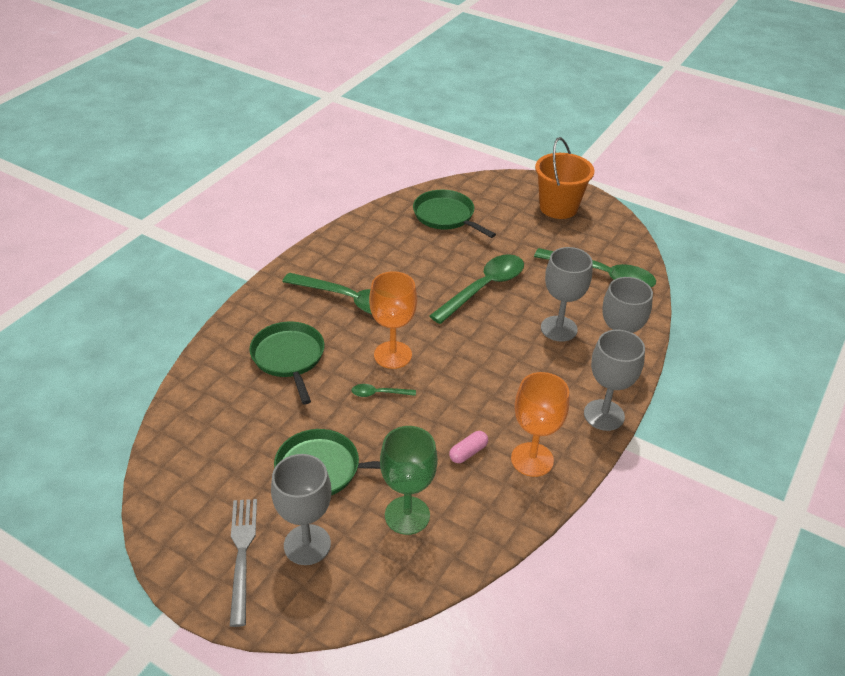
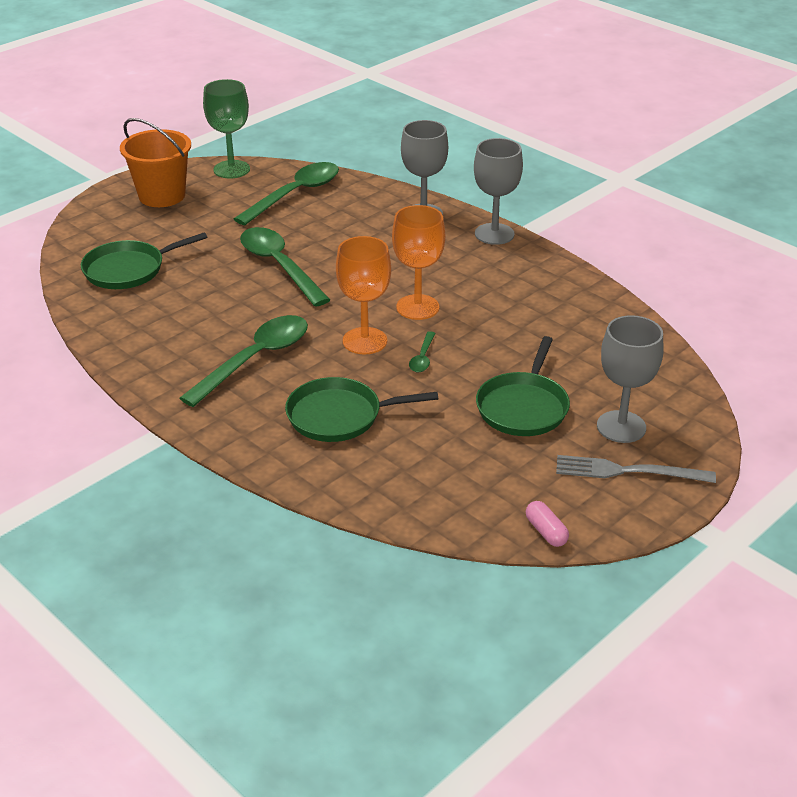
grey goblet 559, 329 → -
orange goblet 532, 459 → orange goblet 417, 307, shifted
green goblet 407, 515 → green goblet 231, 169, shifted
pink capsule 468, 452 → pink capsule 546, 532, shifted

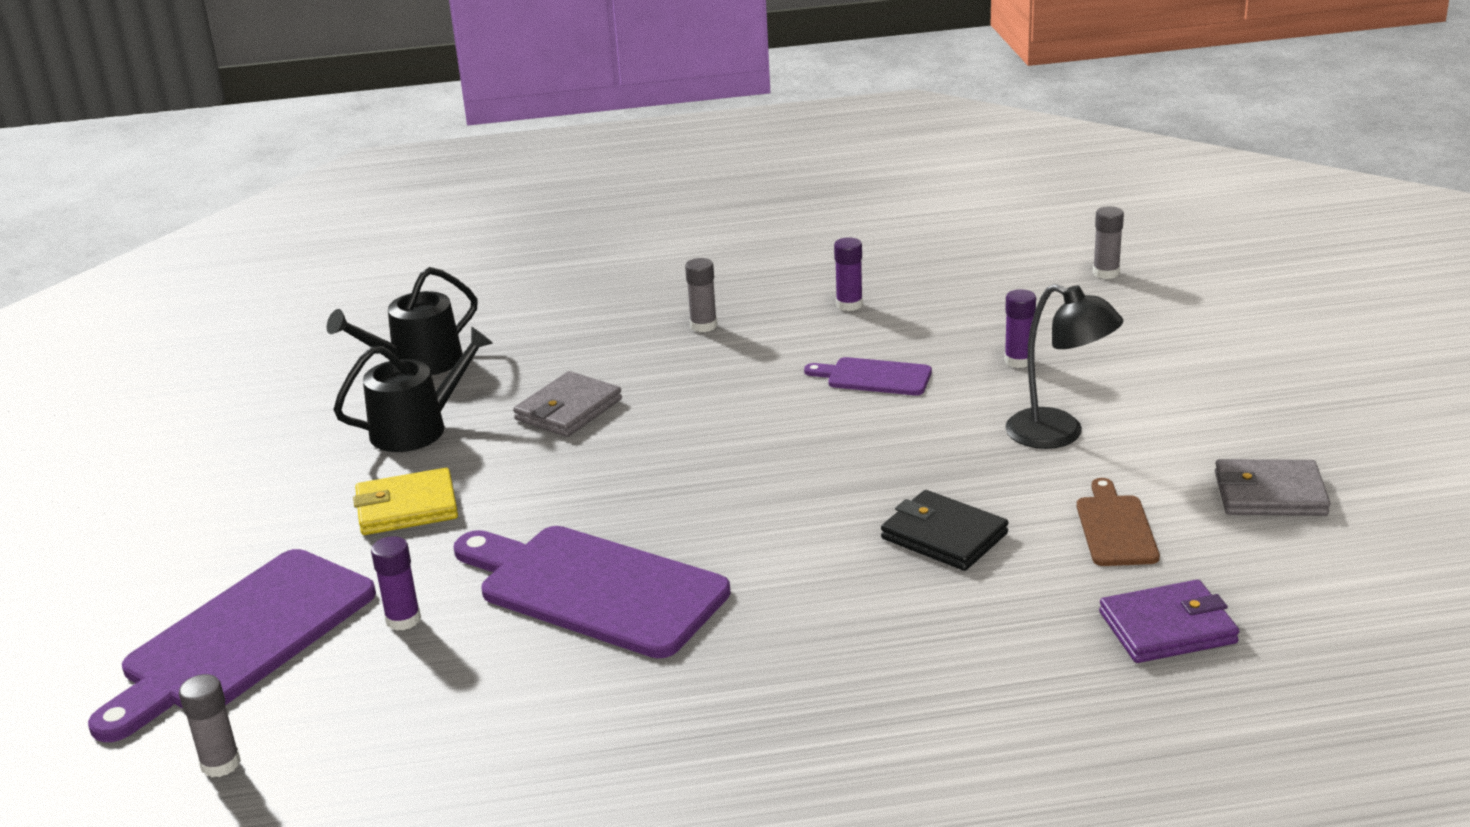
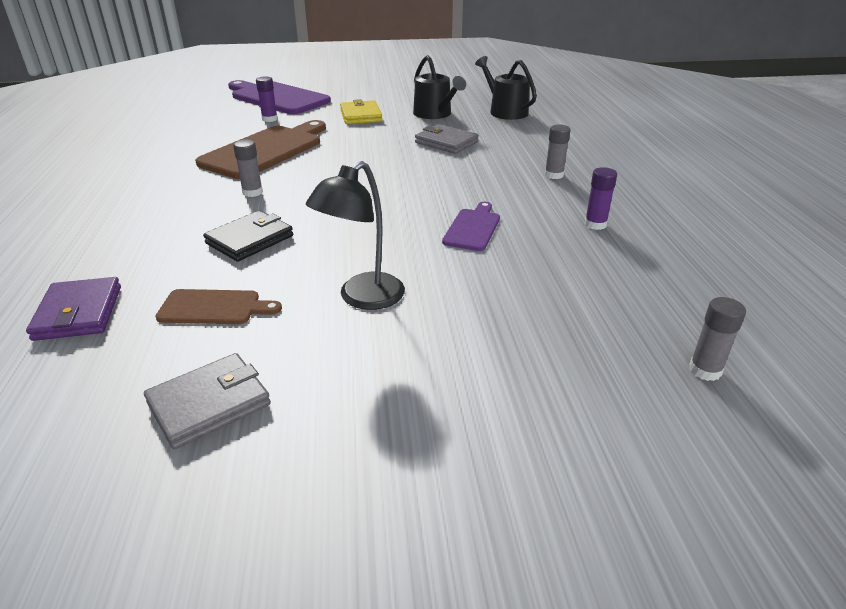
purple glue stick 1018, 361 → -
grey wallet 1270, 494 → grey wallet 209, 404, 45 degrees clockwise
purple cutting board 594, 589 → brown cutting board 265, 150
grey glue stick 220, 764 → grey glue stick 252, 192, shifted

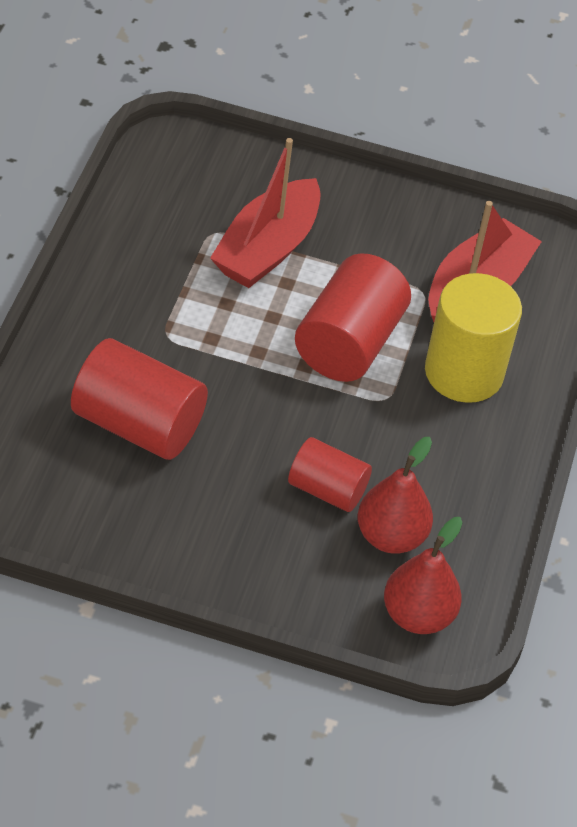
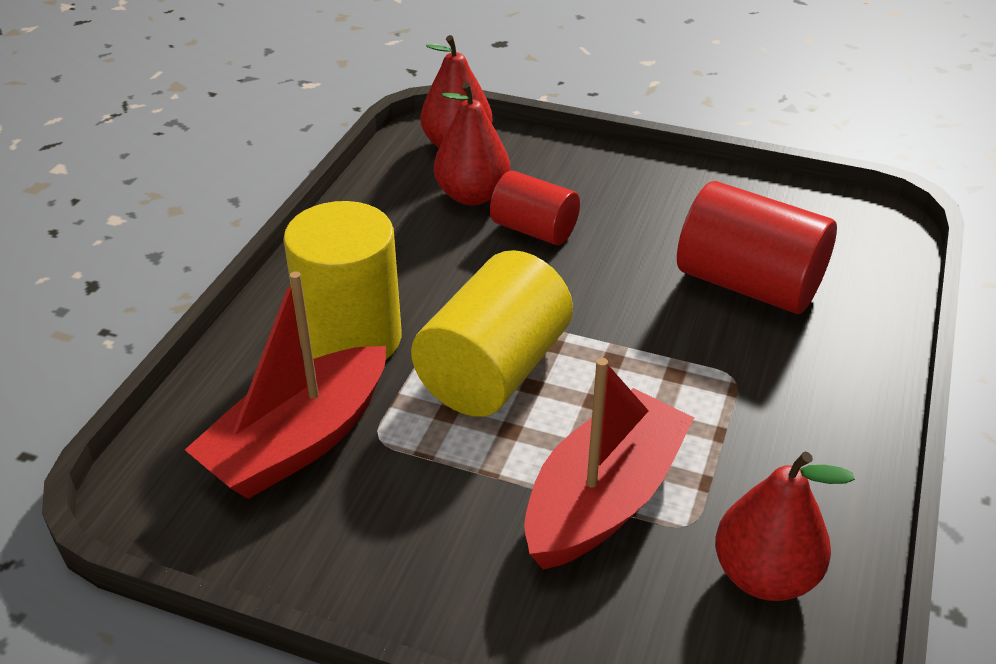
red cylinder 349, 343 → yellow cylinder 493, 370
- → red pear 764, 575

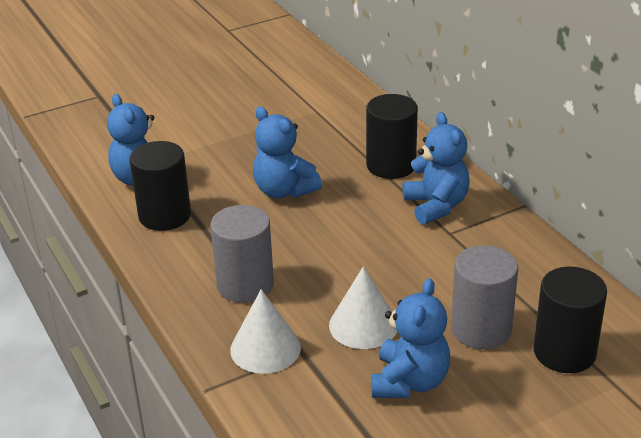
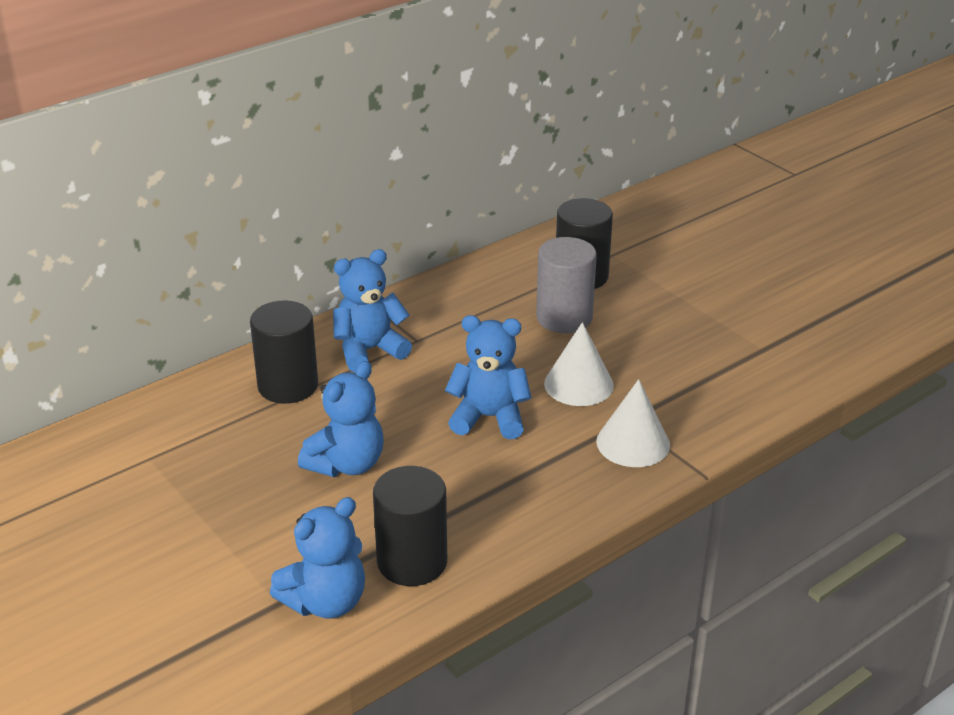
grey cylinder 245, 285 → -
blue teddy bear 409, 382 → blue teddy bear 489, 417, shifted

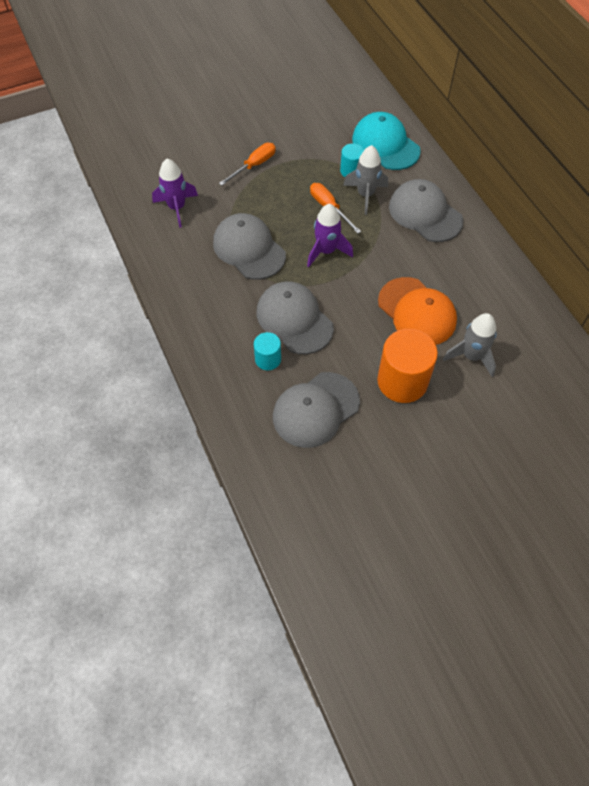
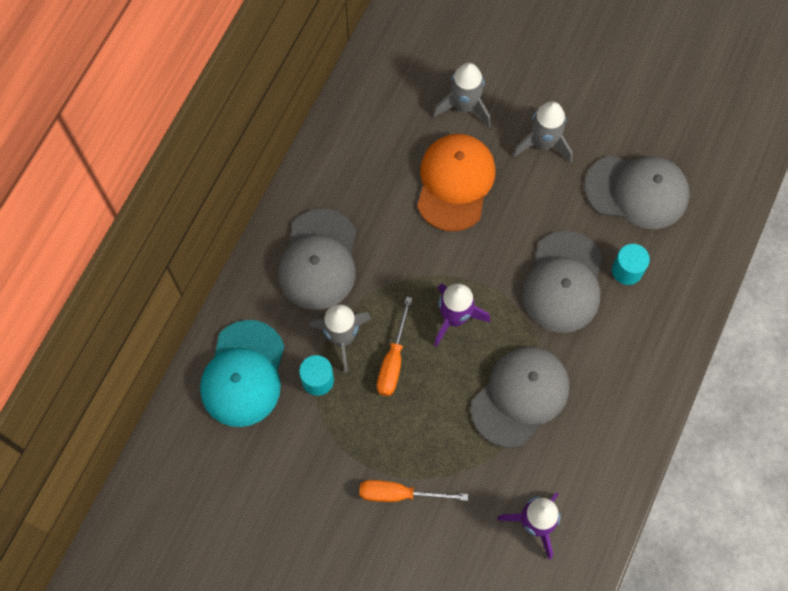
grey cap 249, 249 → grey cap 520, 396, 150 degrees counterclockwise
orange cylinder 402, 381 → grey rocket 543, 144

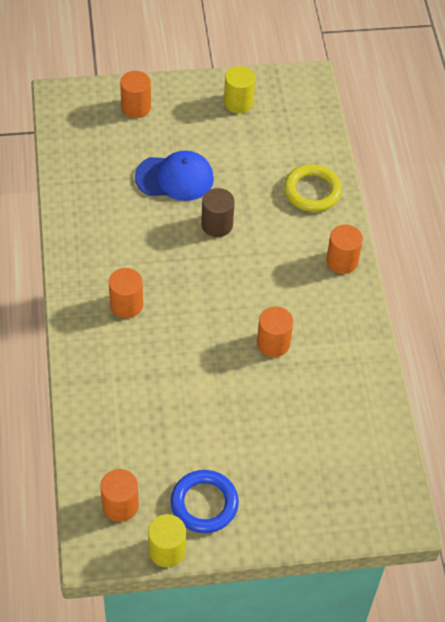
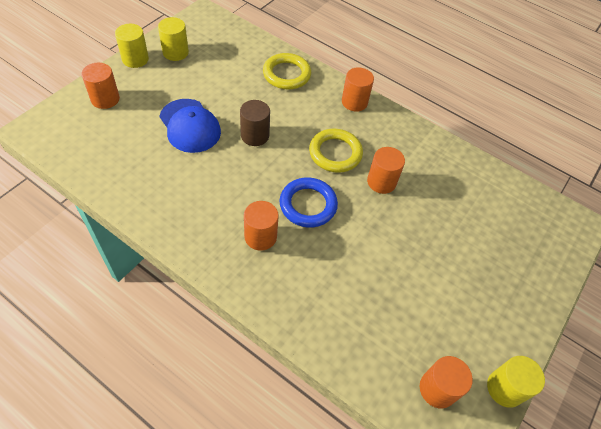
blue cap 175, 178 → blue cap 190, 126, 105 degrees clockwise
blue ring 204, 504 → blue ring 308, 205, shifted
- → yellow cylinder 135, 59
- → yellow ring 335, 153

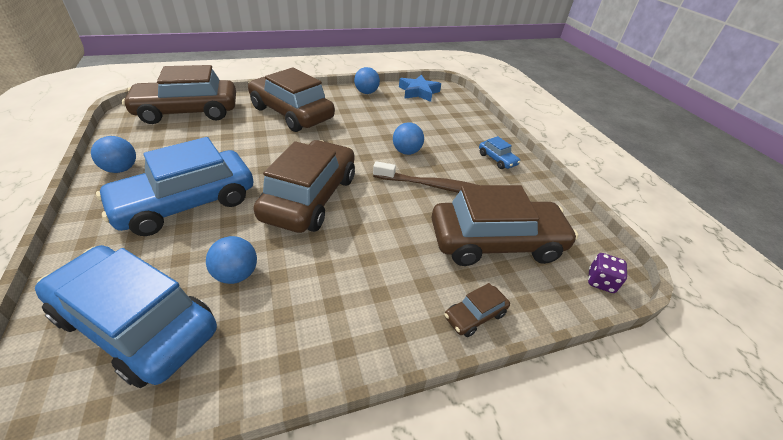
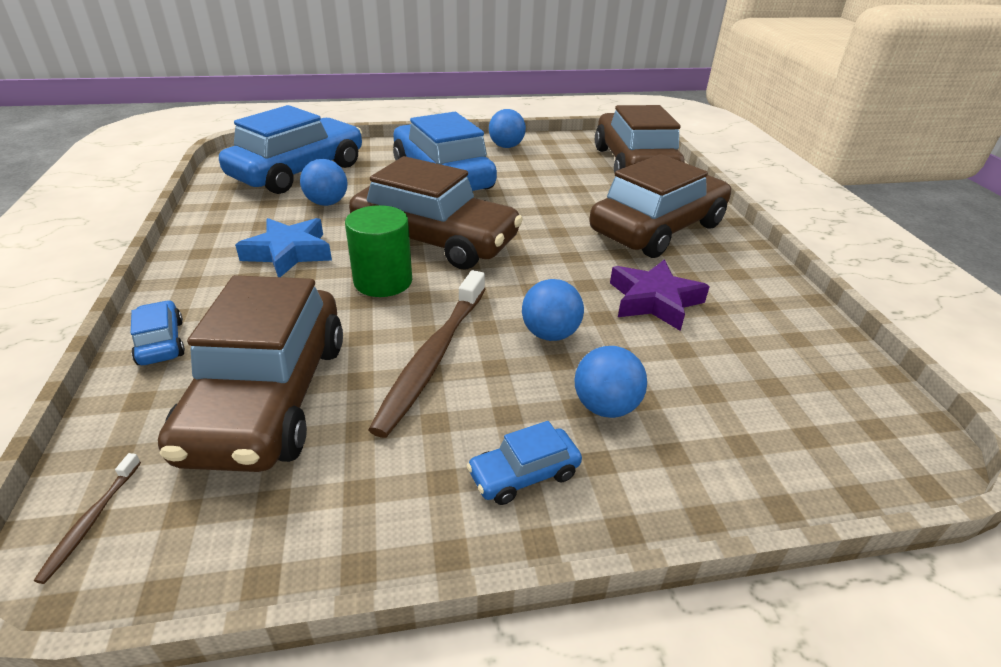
blue ball 366, 92 → blue ball 605, 407, shifted
blue star 418, 92 → blue star 289, 253, shifted
purple dice 600, 281 → brown toothbrush 91, 522
brown car 475, 315 → blue car 161, 342
- → green cylinder 383, 281
- → purple star 654, 301

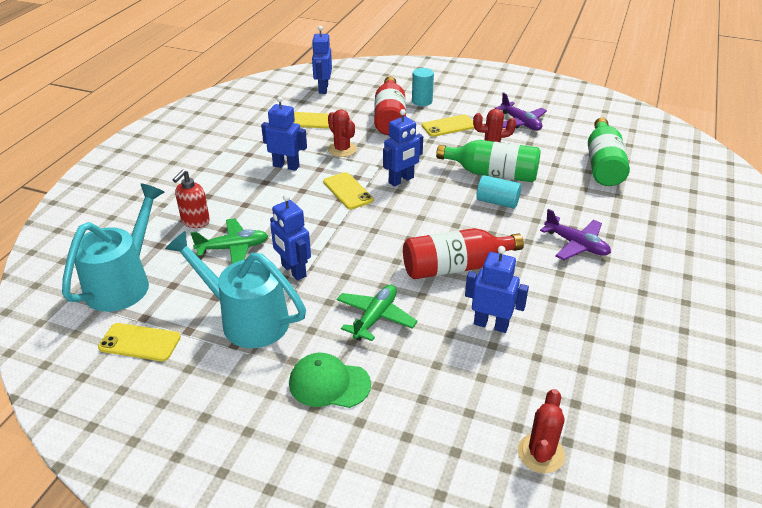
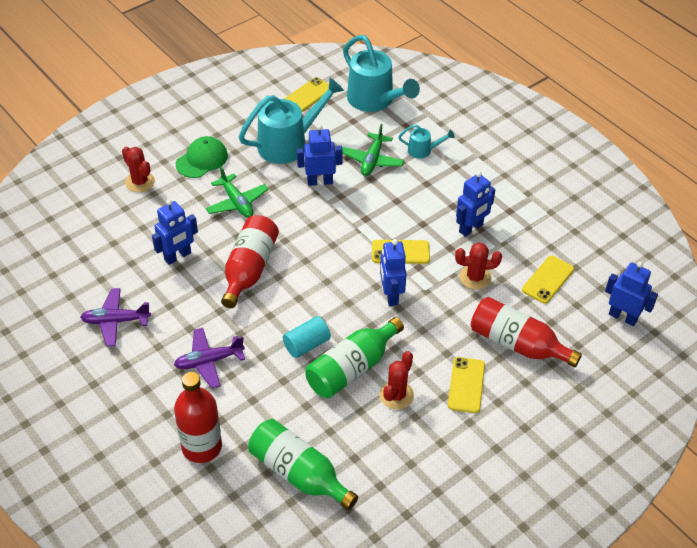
turquoise cylinder 422, 101 → -
purple plane 520, 123 → purple plane 115, 321, shifted
red soap dispenser 195, 221 → turquoise watering can 423, 150
red cactus 541, 453 → red cactus 140, 182, shifted
- → red bottle 201, 447

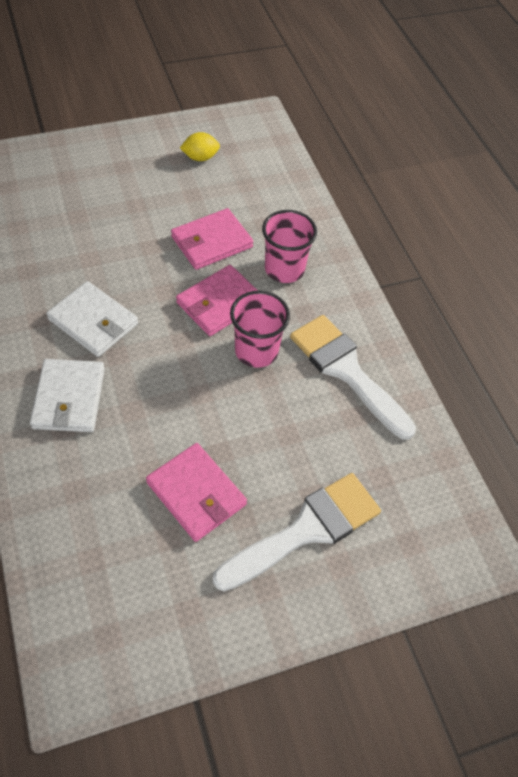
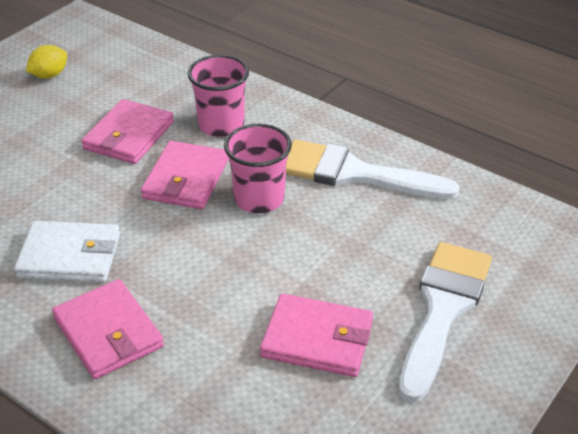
white wallet 69, 398 → pink wallet 108, 332

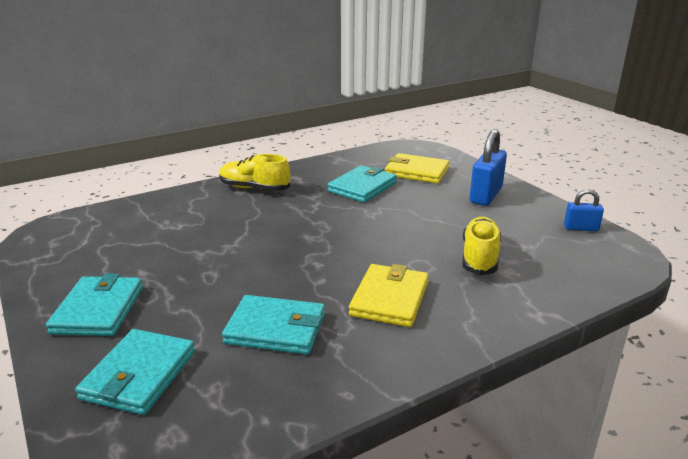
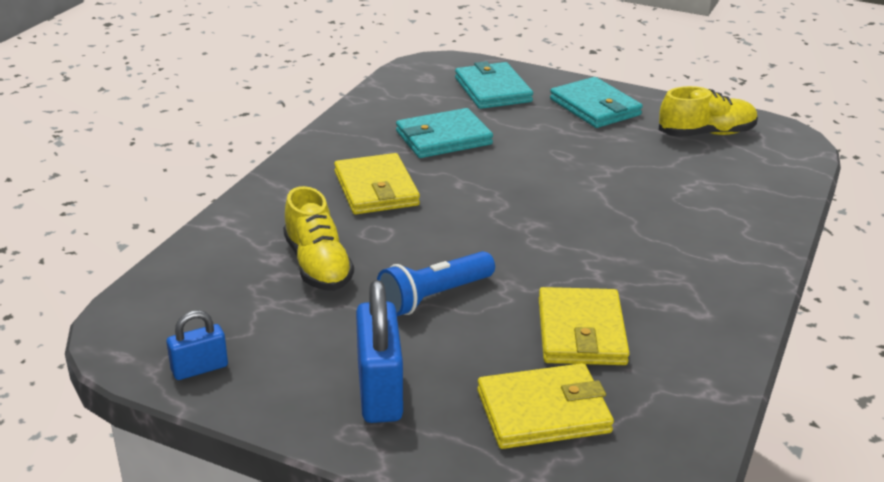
yellow shoe 254, 188 → yellow shoe 706, 134, shifted
turquoise wallet 362, 187 → yellow wallet 581, 332
- → blue flashlight 434, 297

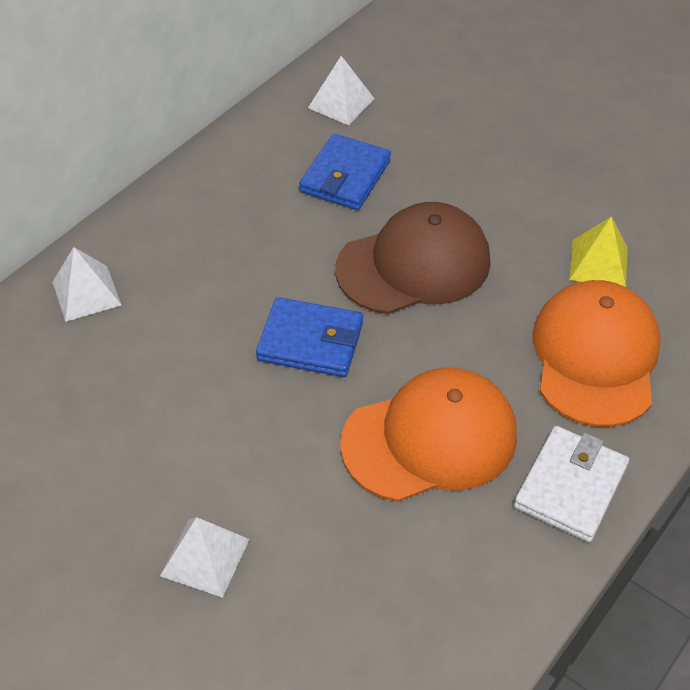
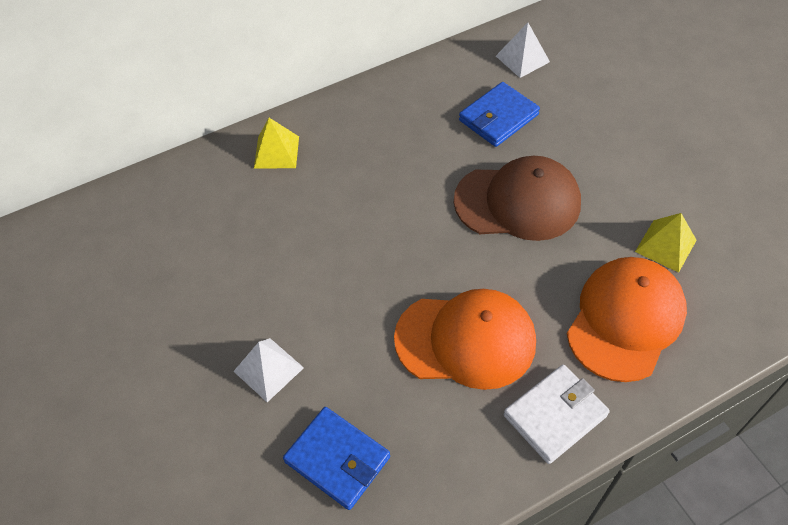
white pyramid 86, 293 → yellow pyramid 276, 152
blue wallet 310, 341 → blue wallet 337, 459, shifted

